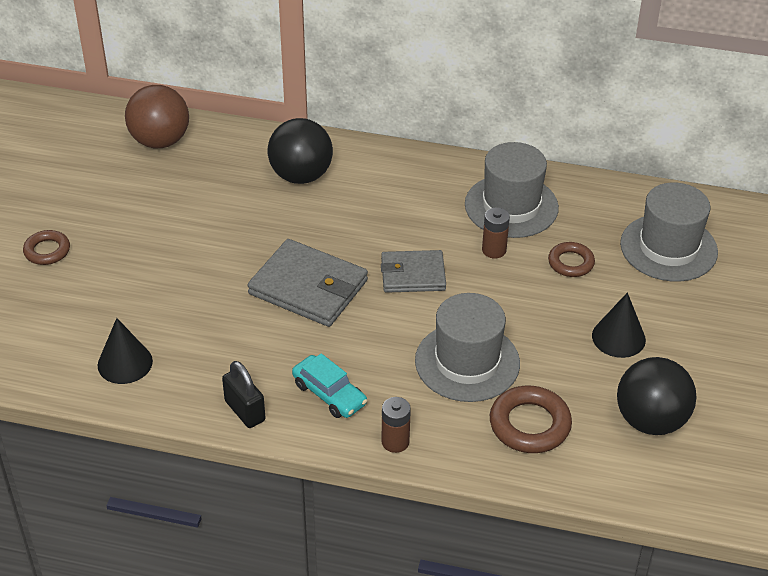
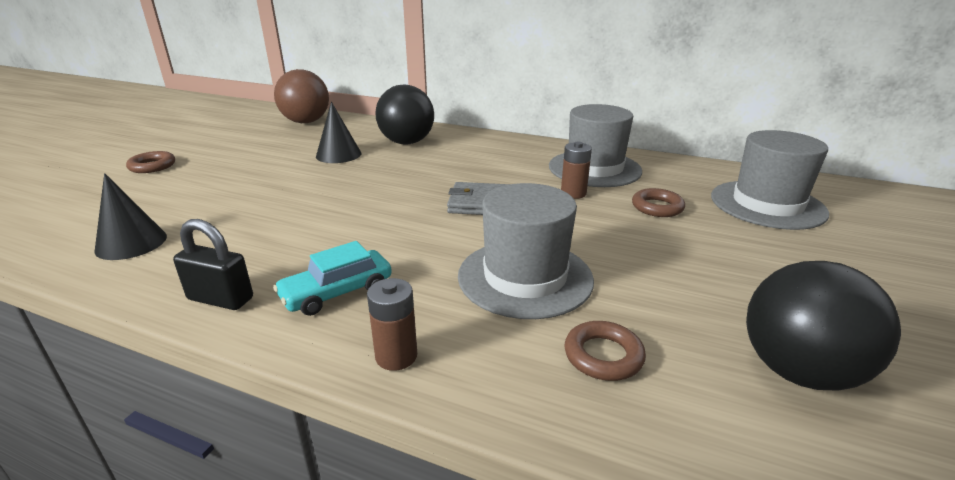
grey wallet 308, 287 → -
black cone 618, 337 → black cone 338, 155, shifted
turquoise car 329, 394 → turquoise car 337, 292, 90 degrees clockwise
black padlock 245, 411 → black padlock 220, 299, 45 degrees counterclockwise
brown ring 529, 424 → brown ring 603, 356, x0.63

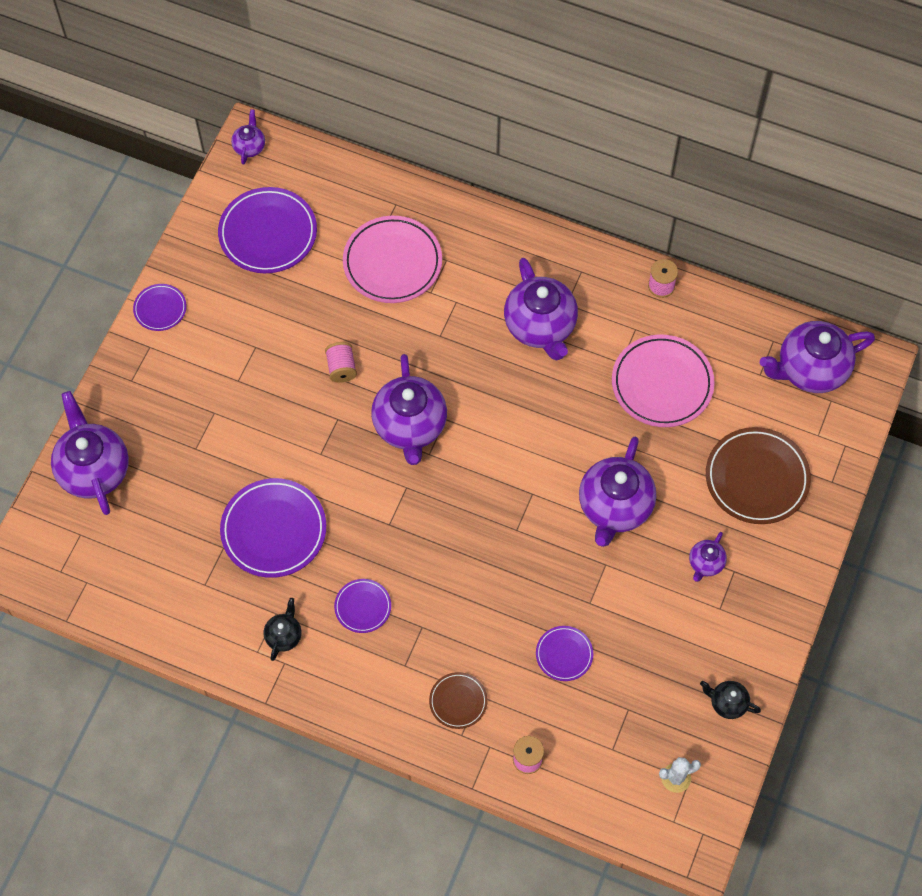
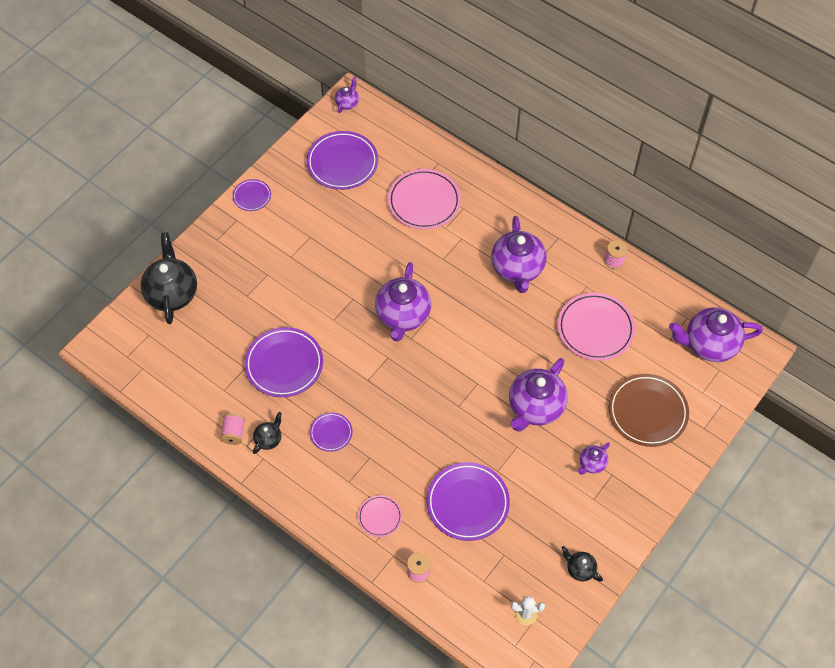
pink spool 341, 368 → pink spool 234, 433, shifted
purple teapot 94, 470 → black teapot 172, 293
purple plate 564, 654 → purple plate 467, 503, x1.89
brown plate 458, 701 → pink plate 380, 517

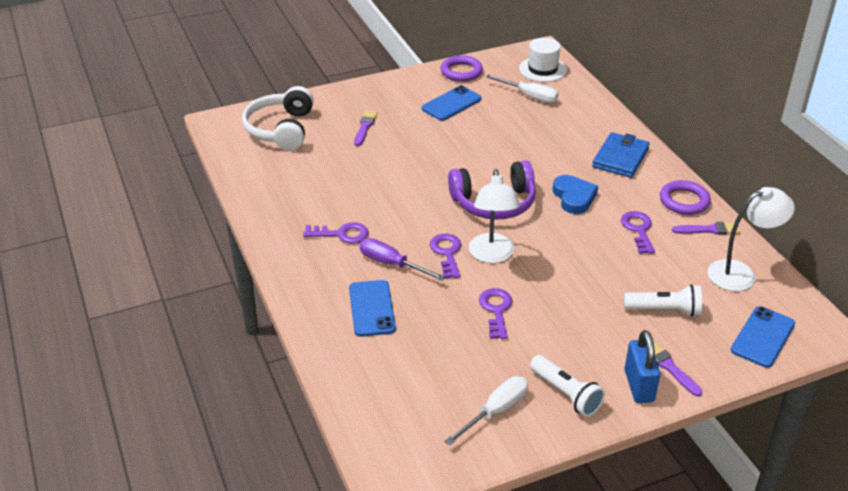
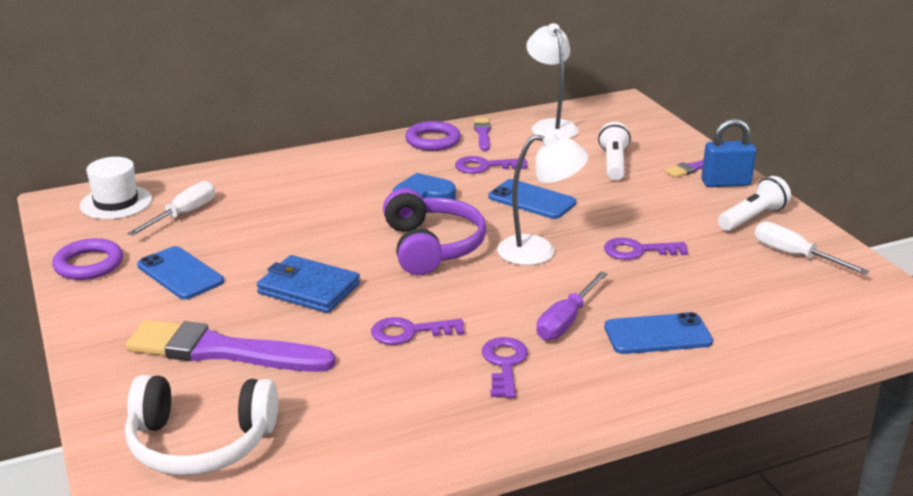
purple brush 365, 127 → purple brush 222, 351, x2.12
blue wallet 620, 158 → blue wallet 308, 289, shifted
purple key 447, 253 → purple key 409, 332, shifted
blue phone 762, 337 → blue phone 532, 200, shifted

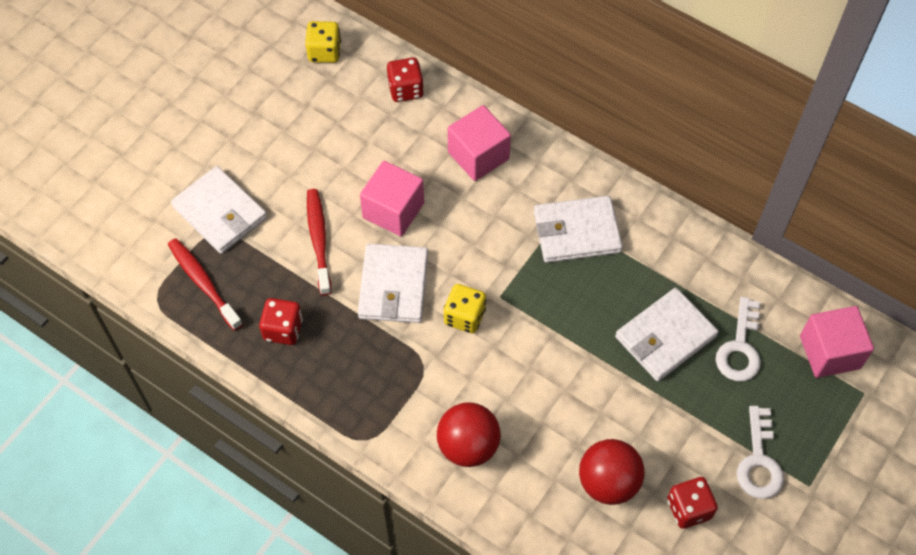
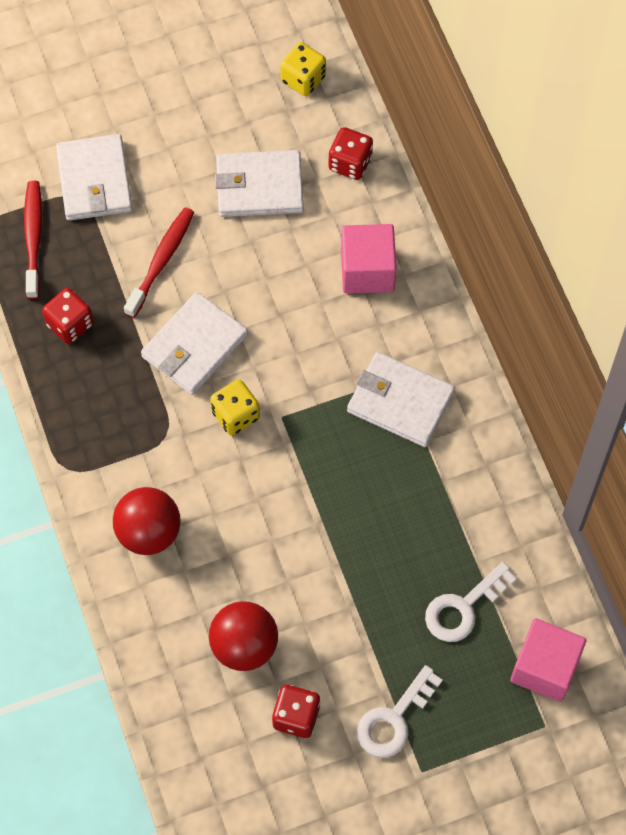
pink cube 393, 210 → -
white wallet 665, 337 → white wallet 259, 187, shifted

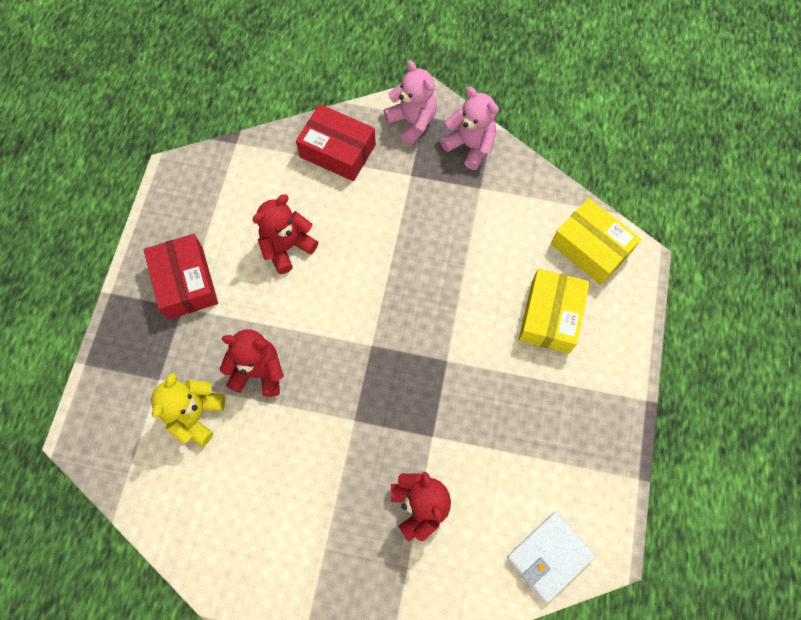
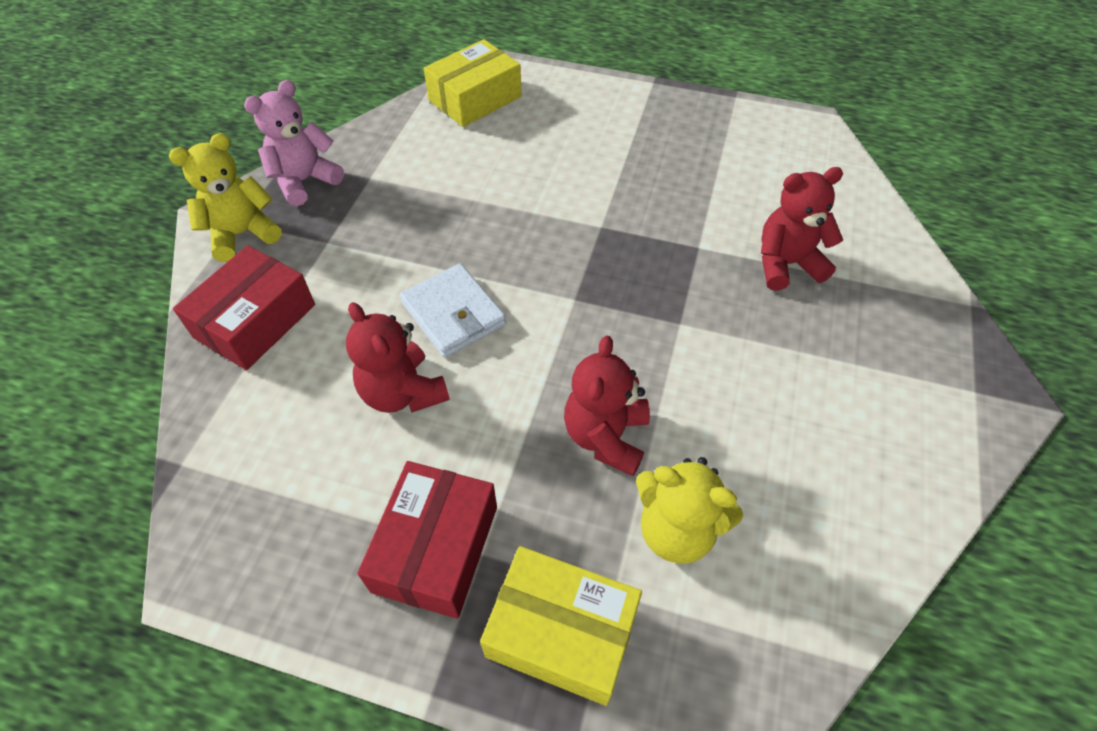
pink teddy bear 412, 122 → yellow teddy bear 242, 234
red box 186, 282 → red box 435, 548, 60 degrees counterclockwise
yellow box 550, 316 → yellow box 561, 632, shifted
white wallet 549, 556 → white wallet 453, 313, shifted

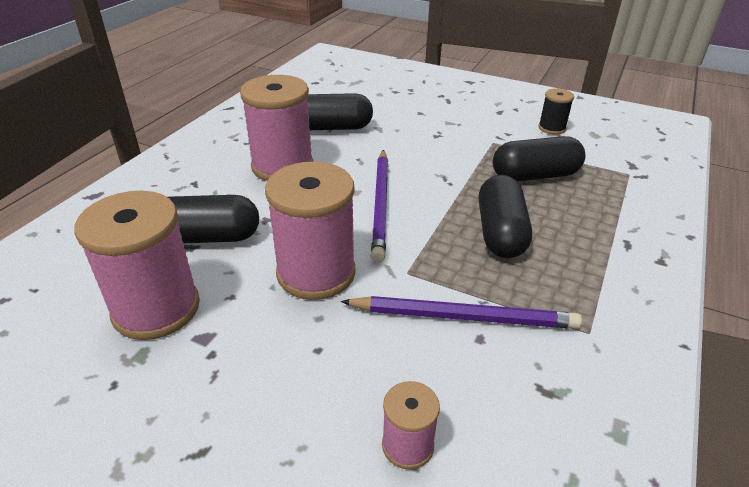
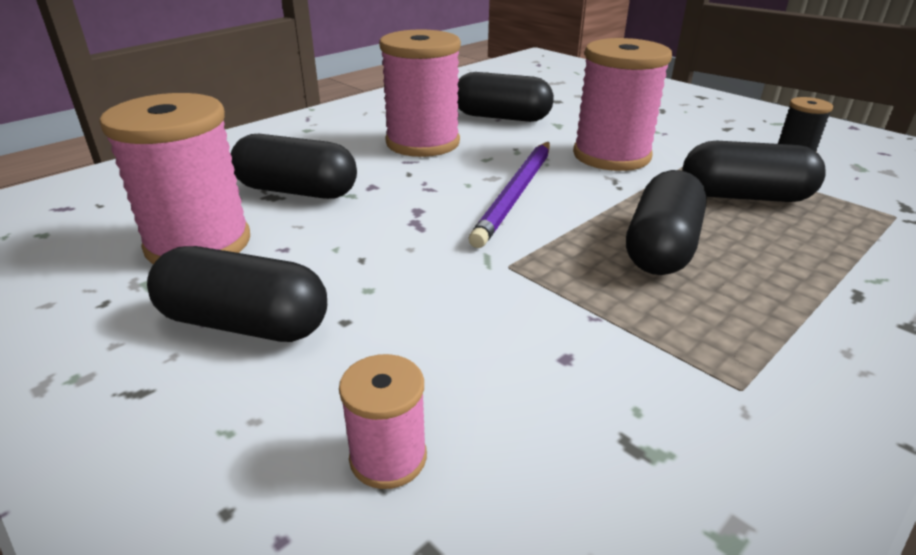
pink spool 316, 273 → pink spool 611, 156, shifted
purple pencil 463, 317 → -
- → black capsule 245, 324

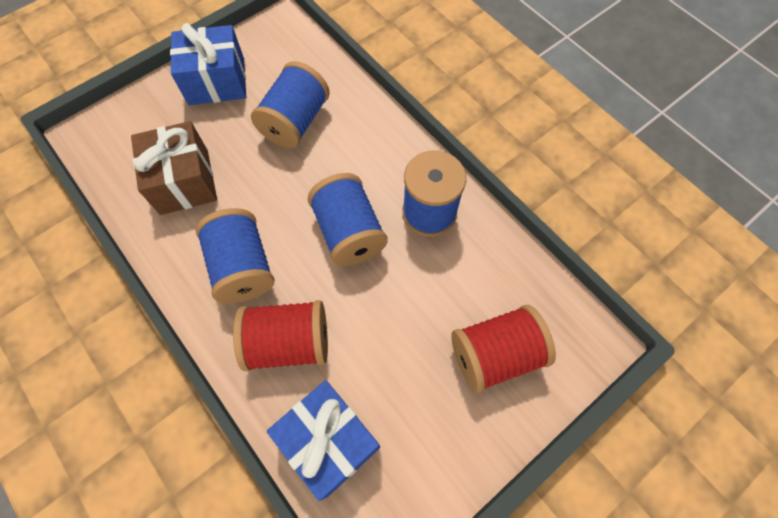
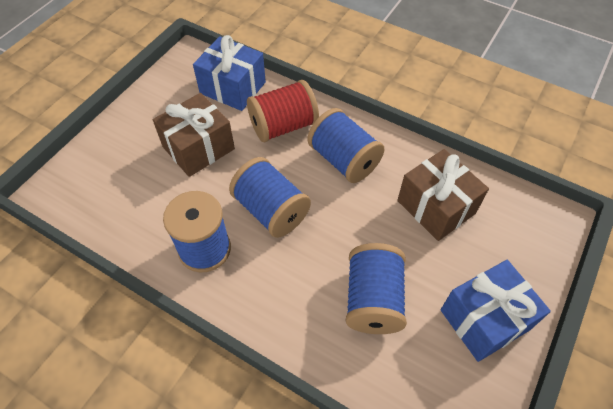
red spool 495, 354 → -
- → brown gift 198, 148

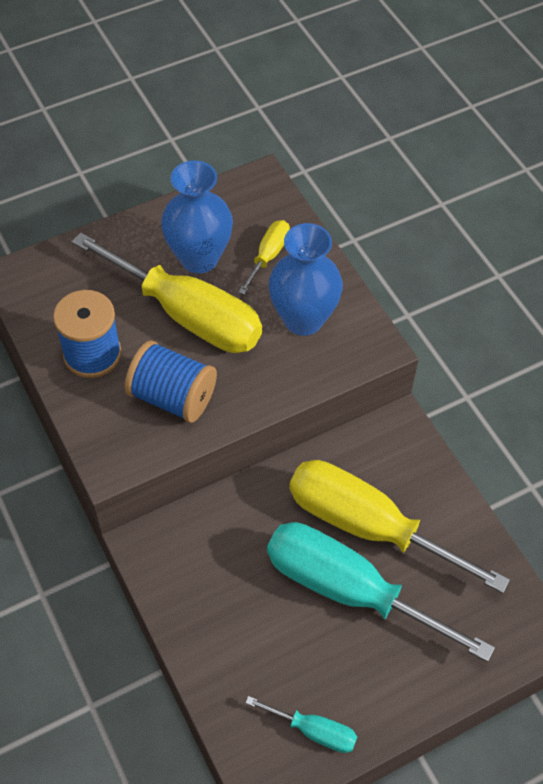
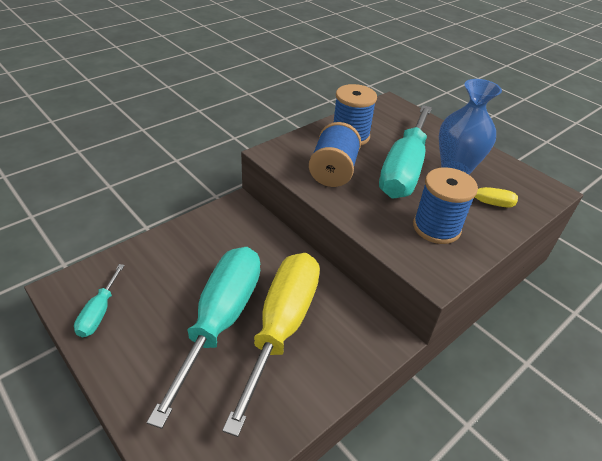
blue vase 303, 319 → blue spool 436, 227
yellow screwdriver 188, 315 → turquoise screwdriver 404, 170

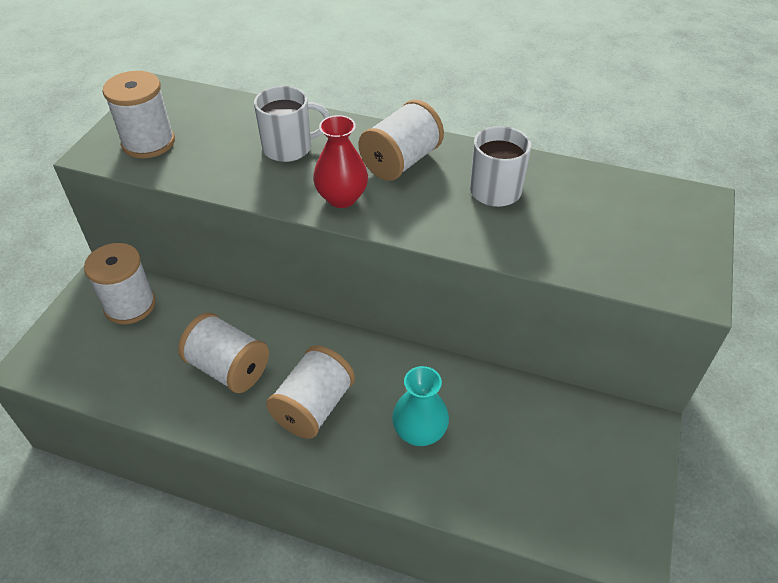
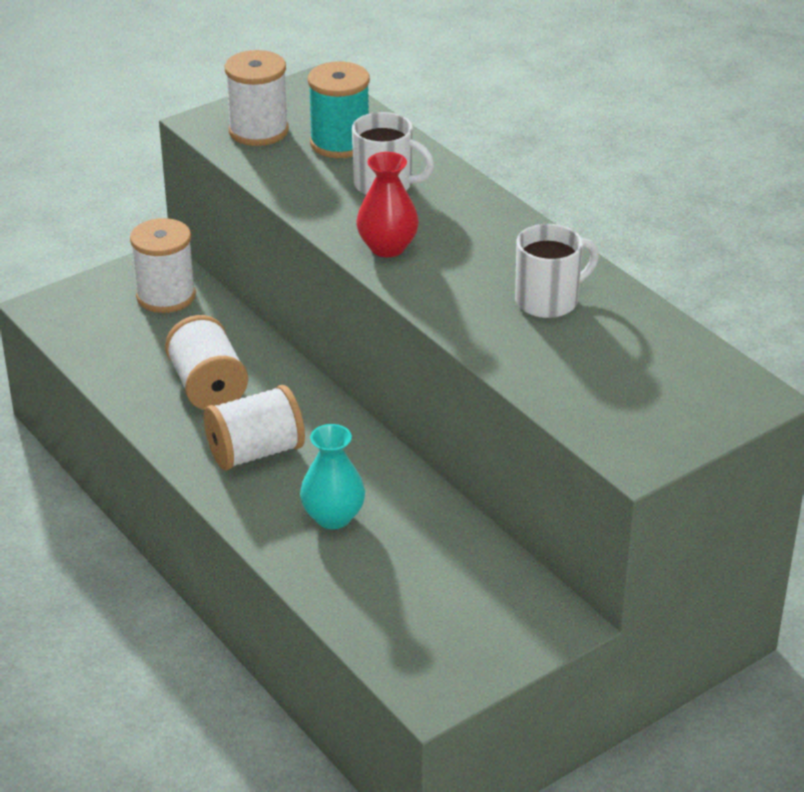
white spool 401, 161 → -
- → turquoise spool 340, 143

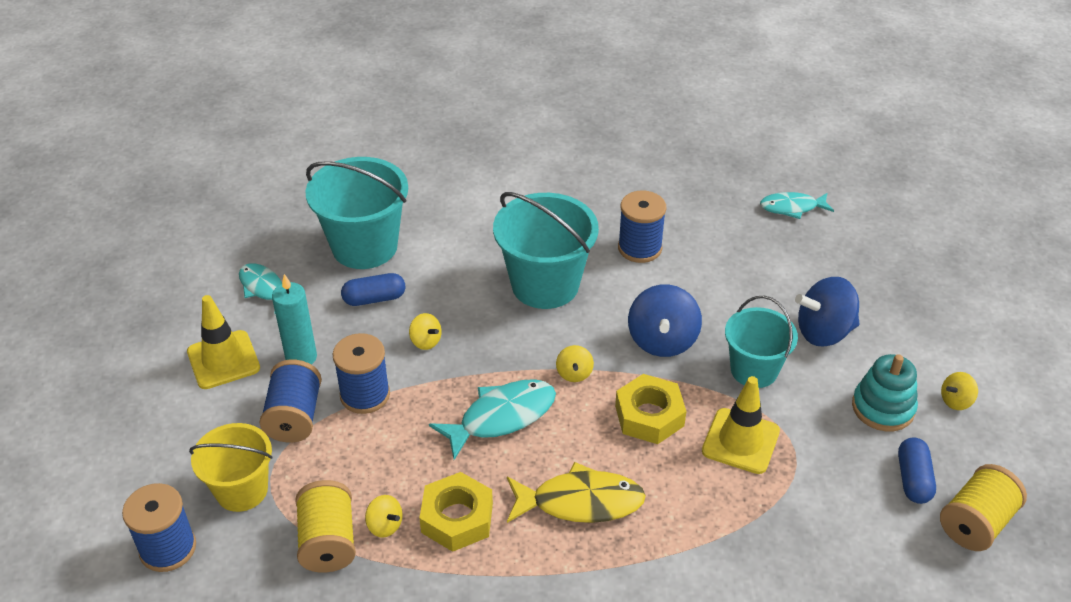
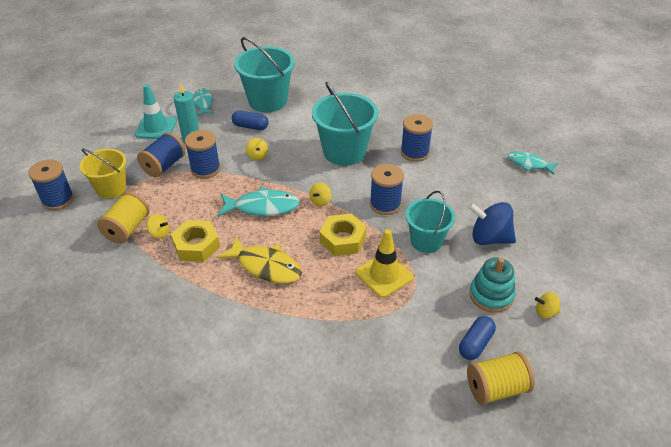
blue spinning top 662, 341 → blue spool 385, 204
yellow traffic cone 223, 360 → turquoise traffic cone 156, 128
yellow spinning top 385, 525 → yellow spinning top 159, 233, 45 degrees counterclockwise

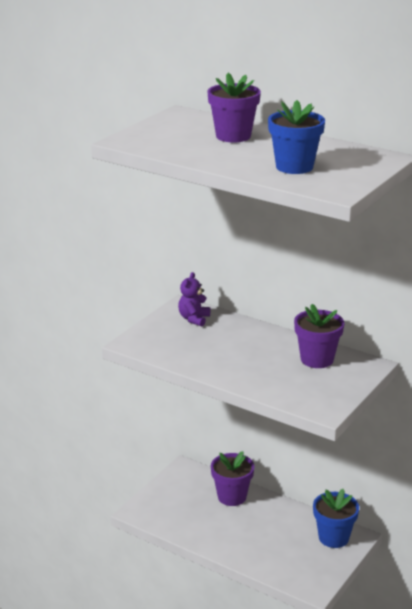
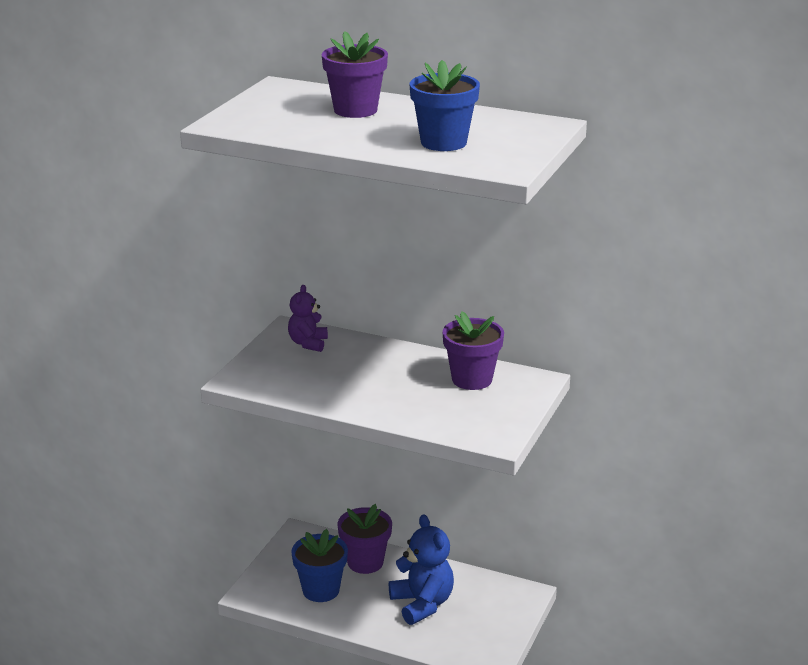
blue flower pot 333, 538 → blue flower pot 321, 590, shifted
- → blue teddy bear 422, 604

